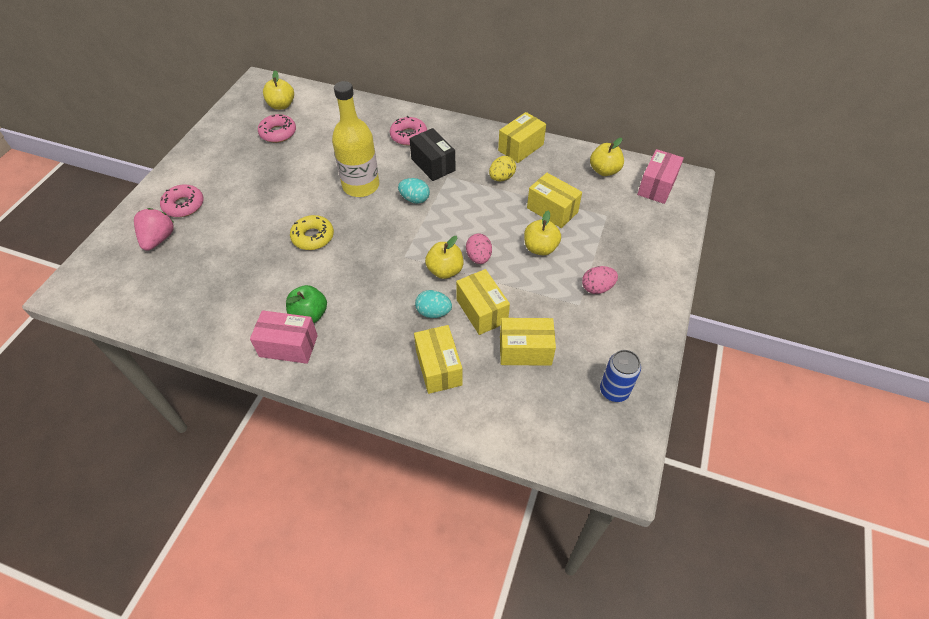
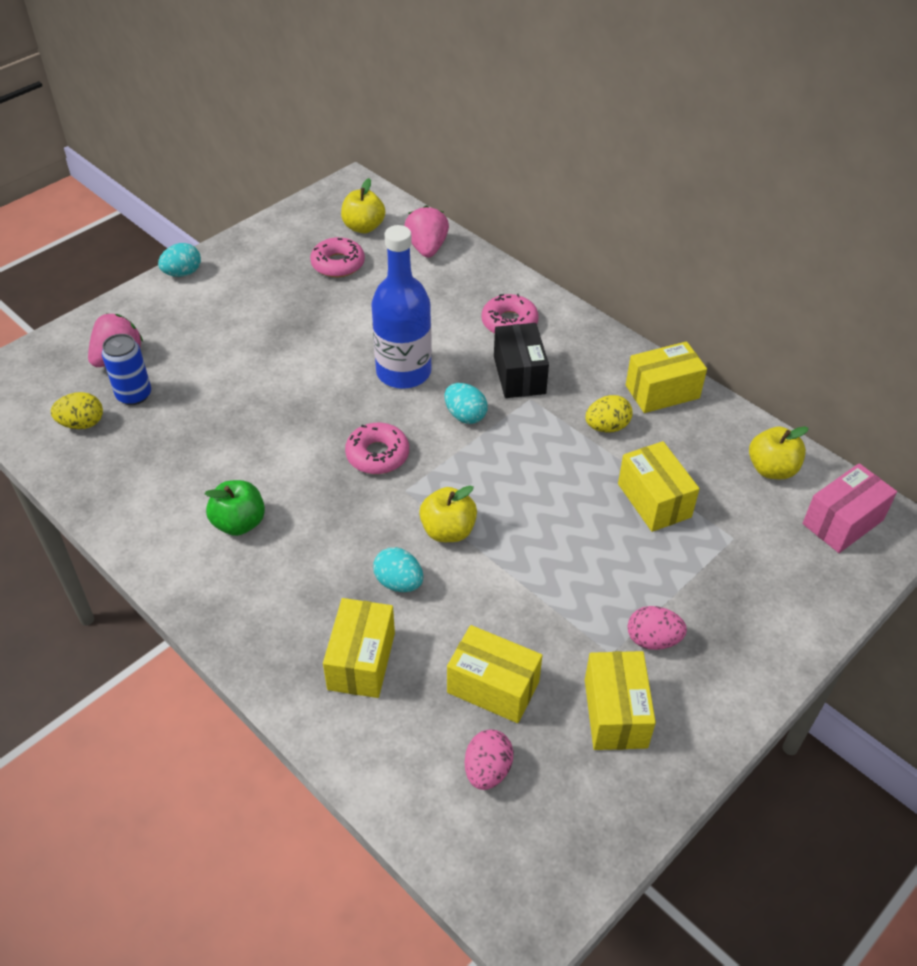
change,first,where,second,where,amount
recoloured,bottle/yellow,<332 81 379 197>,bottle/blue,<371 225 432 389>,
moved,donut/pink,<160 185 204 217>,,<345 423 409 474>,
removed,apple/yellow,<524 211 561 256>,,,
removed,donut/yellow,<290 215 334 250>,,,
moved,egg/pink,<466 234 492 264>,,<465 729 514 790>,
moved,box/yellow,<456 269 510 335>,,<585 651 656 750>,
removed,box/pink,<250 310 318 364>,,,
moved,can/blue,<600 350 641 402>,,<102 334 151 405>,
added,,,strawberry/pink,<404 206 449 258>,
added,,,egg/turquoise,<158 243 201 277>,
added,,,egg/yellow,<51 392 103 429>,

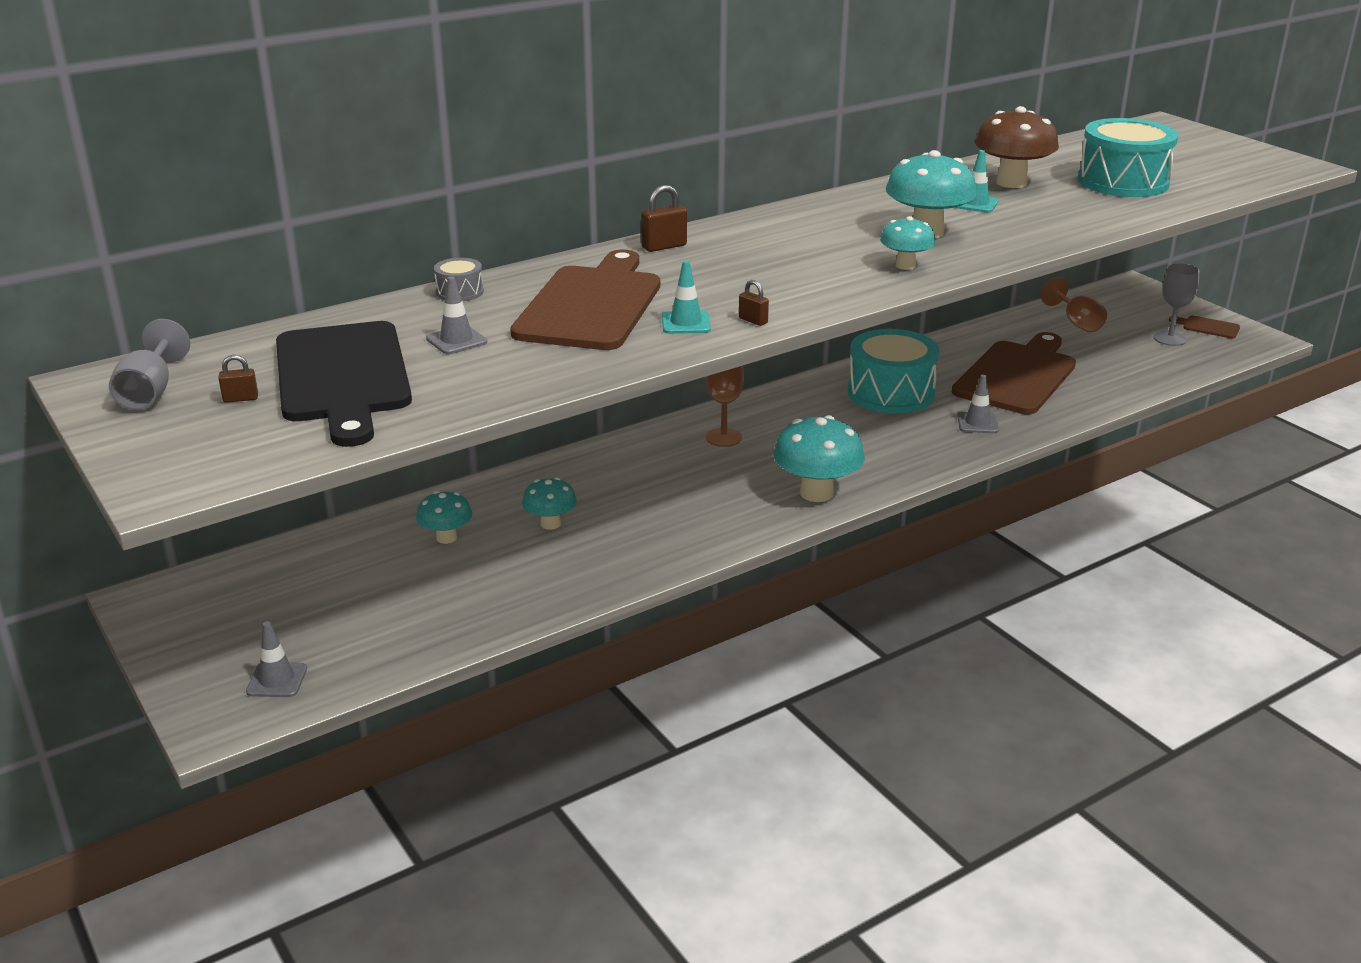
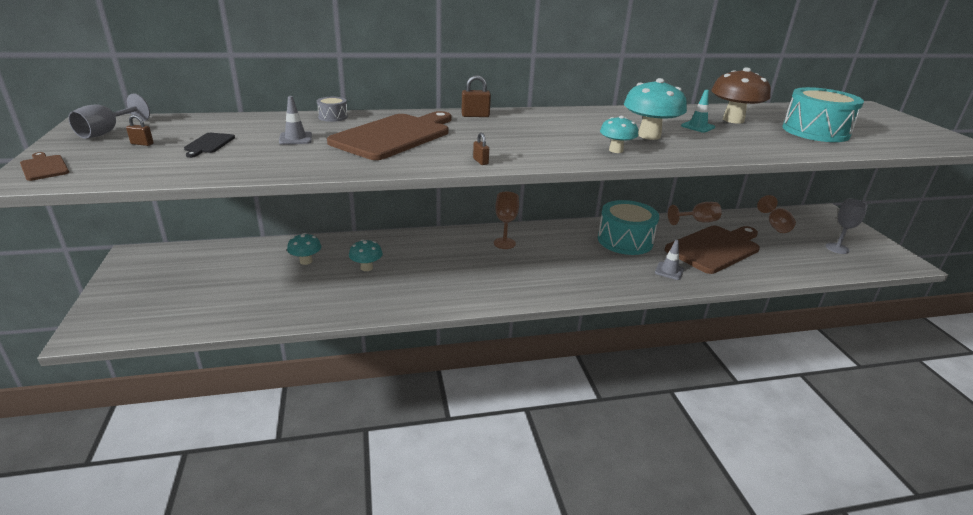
change,first,where,second,where,amount
removed,traffic cone/turquoise,<662 260 711 334>,,,
moved,cutting board/brown,<1169 315 1240 339>,,<20 152 69 181>,
resized,cutting board/black,<276 321 412 447>,,<184 133 235 158>,x0.40
removed,mushroom/turquoise,<773 415 865 502>,,,
removed,traffic cone/grey,<246 621 307 697>,,,
added,,,goblet/brown,<668 202 722 225>,

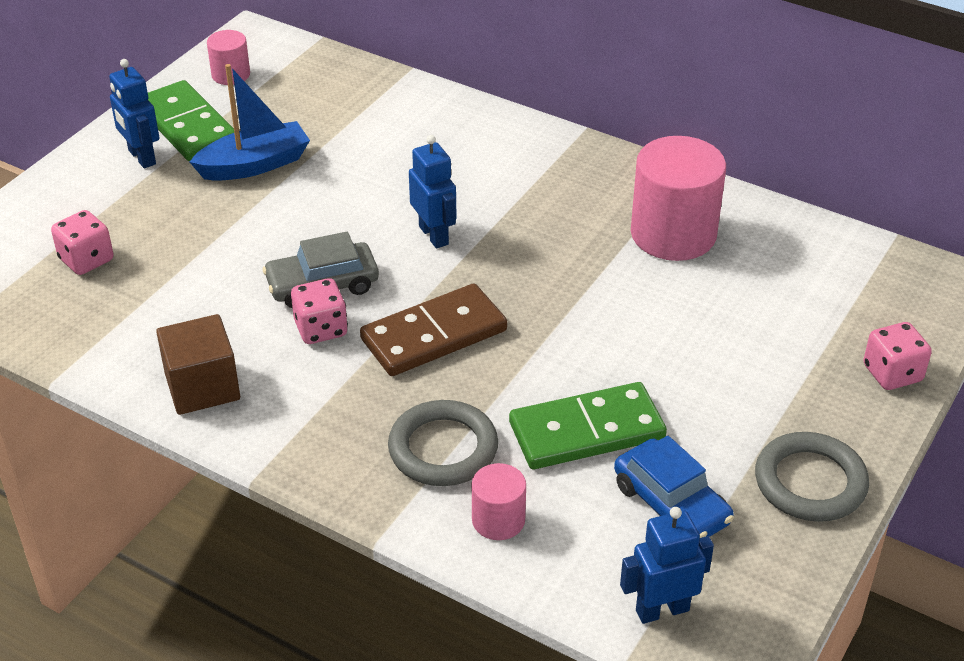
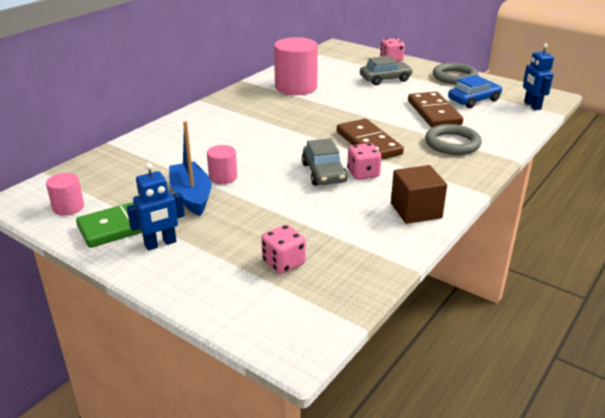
change,first,where,second,where,amount
removed,robot/blue,<409 135 456 248>,,,
recoloured,domino/green,<509 382 667 469>,domino/brown,<408 92 463 128>,
moved,cylinder/pink,<472 463 526 540>,,<207 145 237 184>,
added,,,car/grey,<360 56 413 85>,

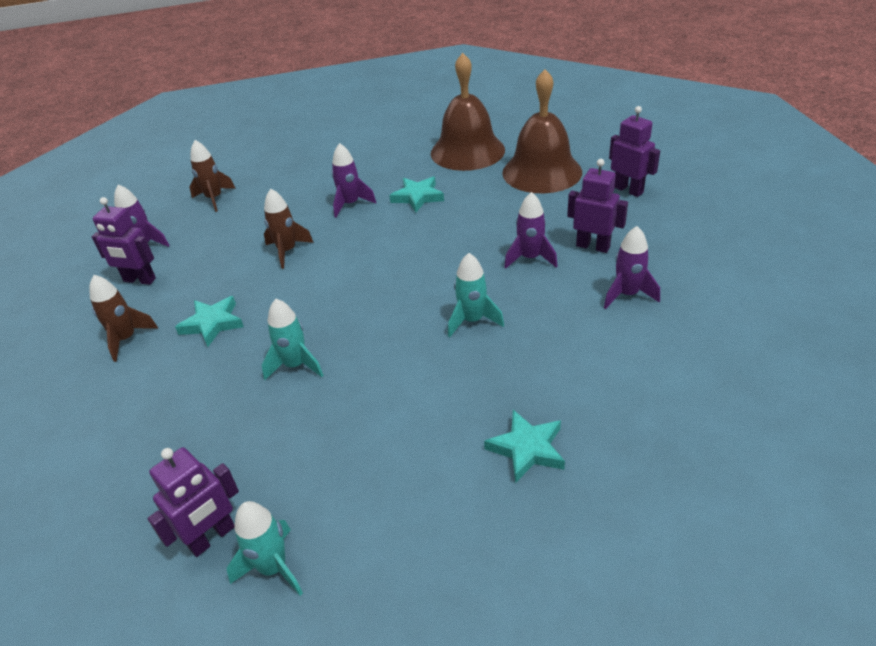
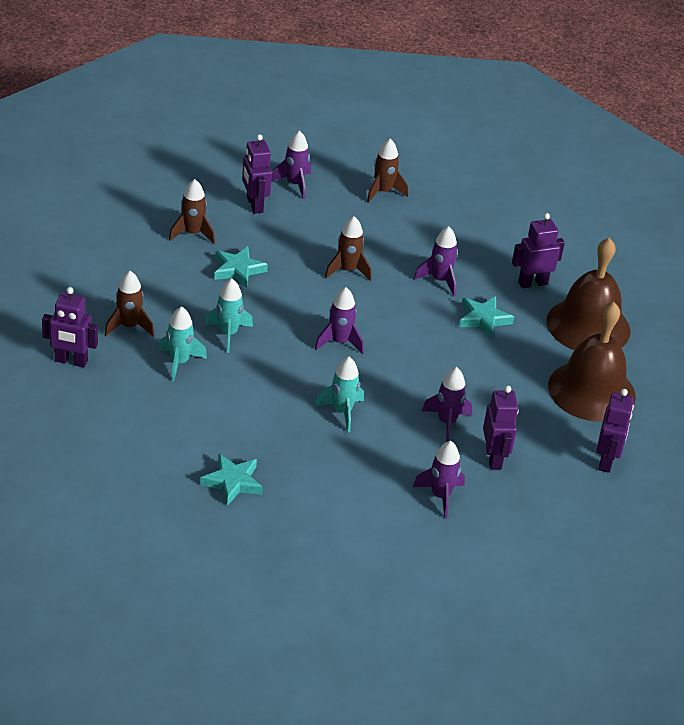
change,first,where,second,where,amount
moved,rocket/turquoise,<227 501 303 596>,,<158 306 207 382>,
added,,,robot/purple,<512 213 565 288>,
added,,,rocket/brown,<105 271 154 336>,
added,,,rocket/purple,<315 287 364 354>,

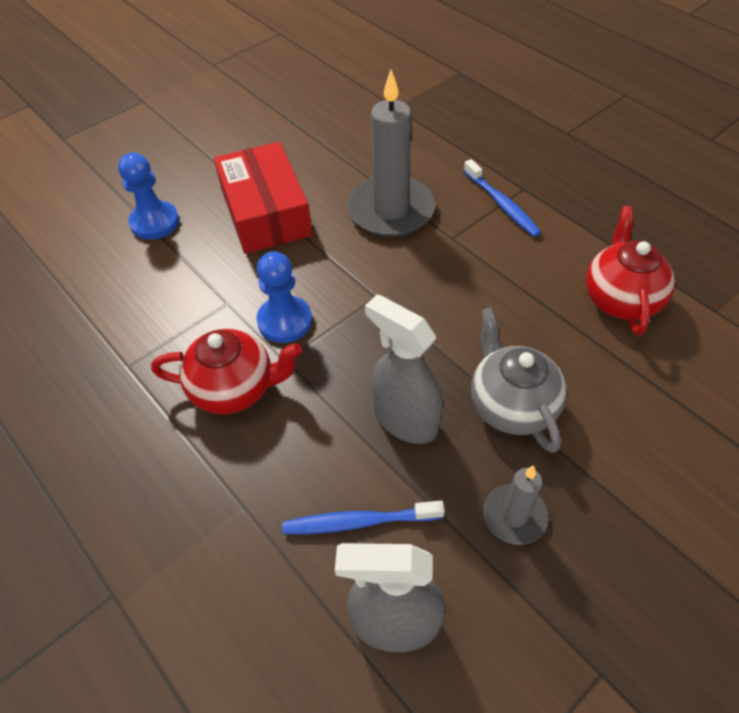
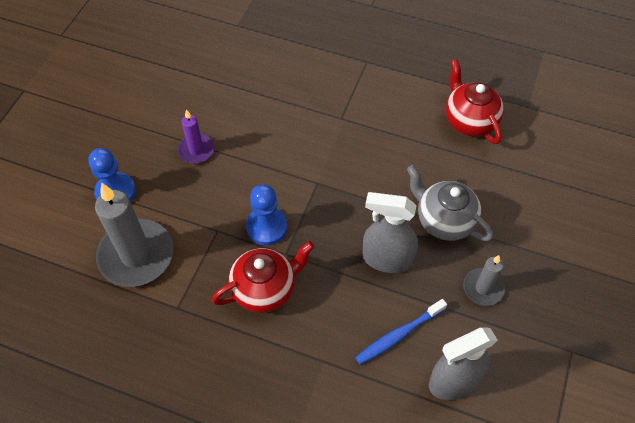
change,first,where,second,where,amount
moved,candle/grey,<347 70 435 237>,,<95 183 173 287>,
replaced,box/red,<214 142 312 254>,candle/purple,<177 109 215 163>,
removed,toothbrush/blue,<464 159 541 237>,,,

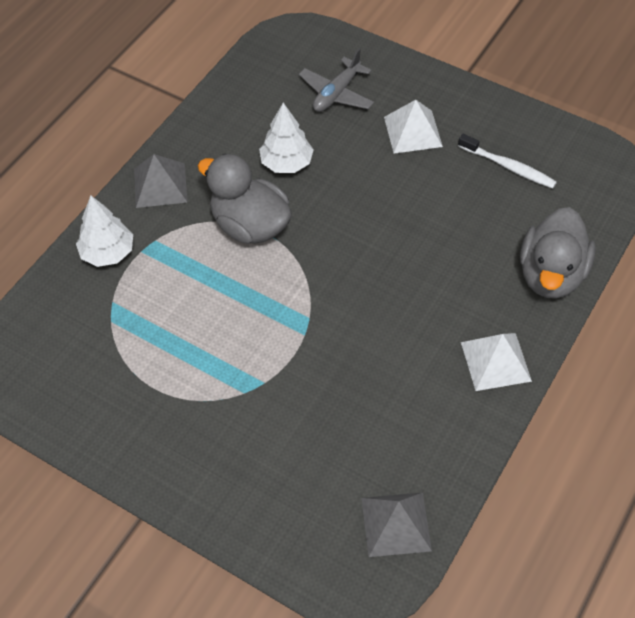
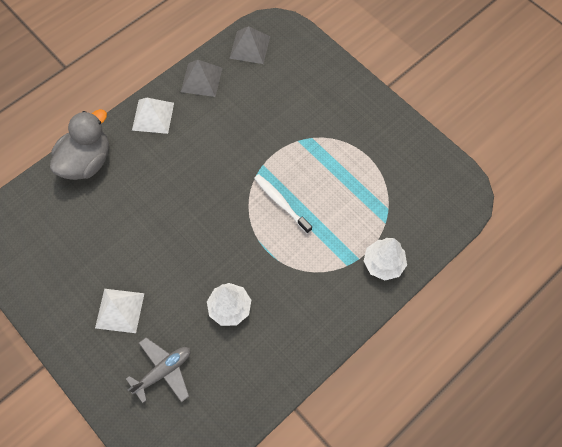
change,first,where,second,where,amount
moved,toothbrush/white,<458 134 557 189>,,<254 174 312 234>,
moved,pyramid/grey,<134 154 188 208>,,<181 60 222 97>,
removed,duck/grey,<198 154 292 244>,,,

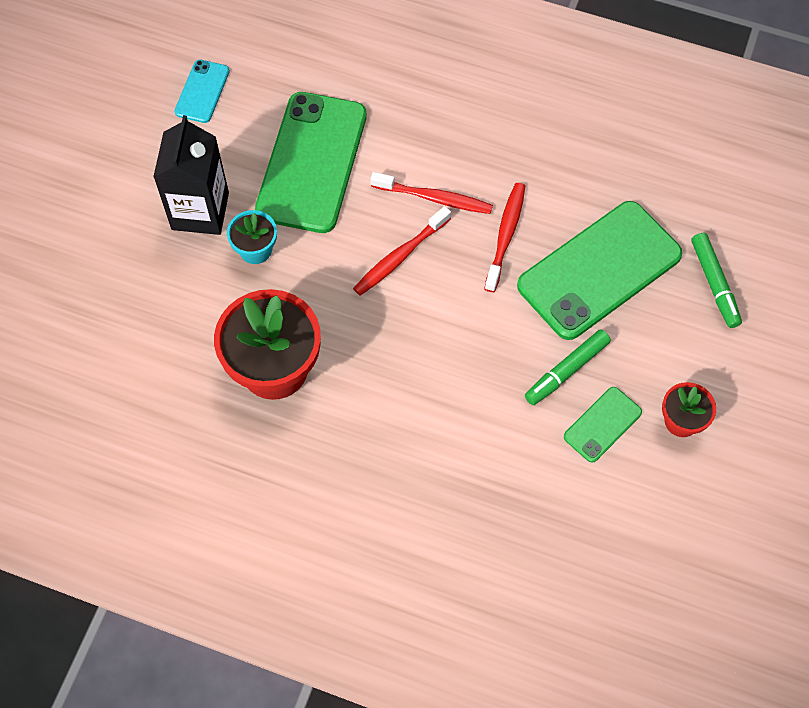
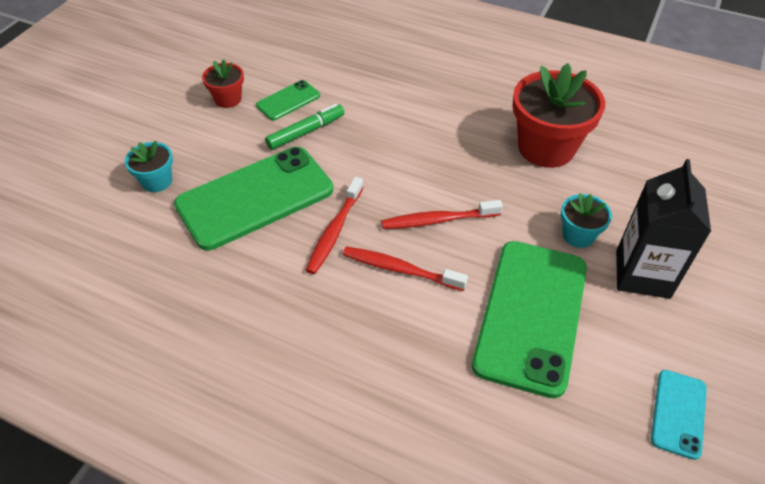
change,first,where,second,where,amount
turned,toothbrush/red,<353 206 451 296>,,<382 200 503 229>,150 degrees counterclockwise
replaced,marker/green,<691 233 742 328>,flower pot/turquoise,<125 141 173 192>,

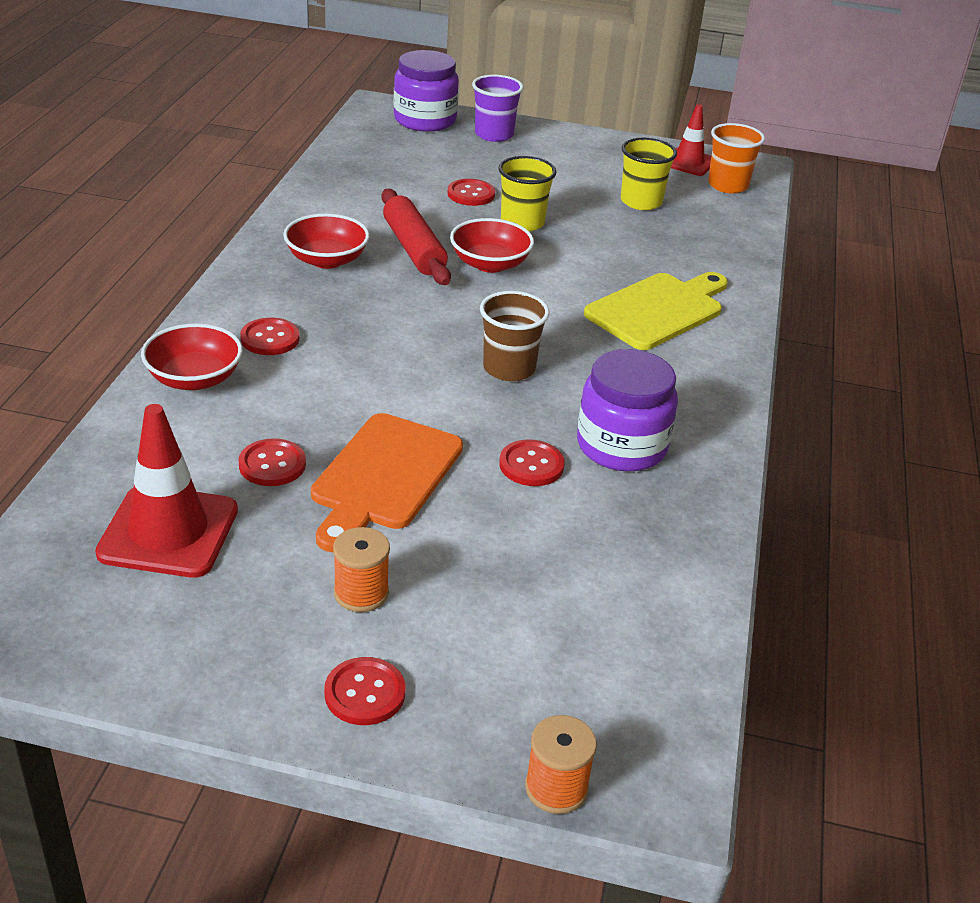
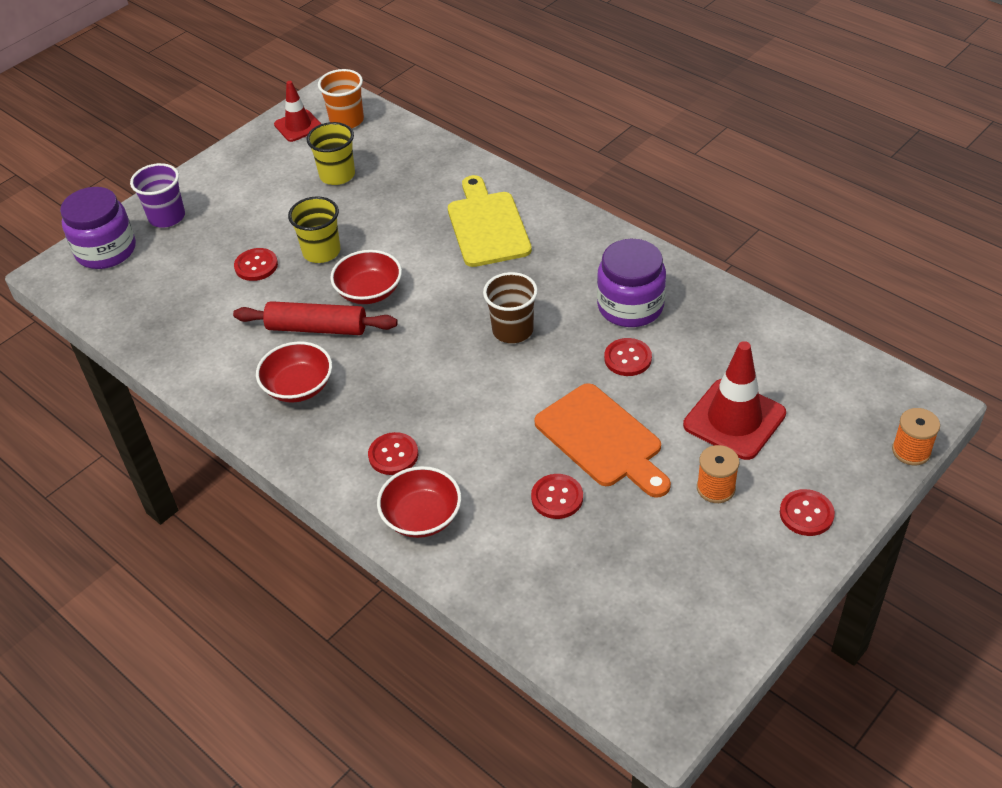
change,first,where,second,where,amount
moved,traffic cone/red,<95 404 238 578>,,<683 341 786 460>,

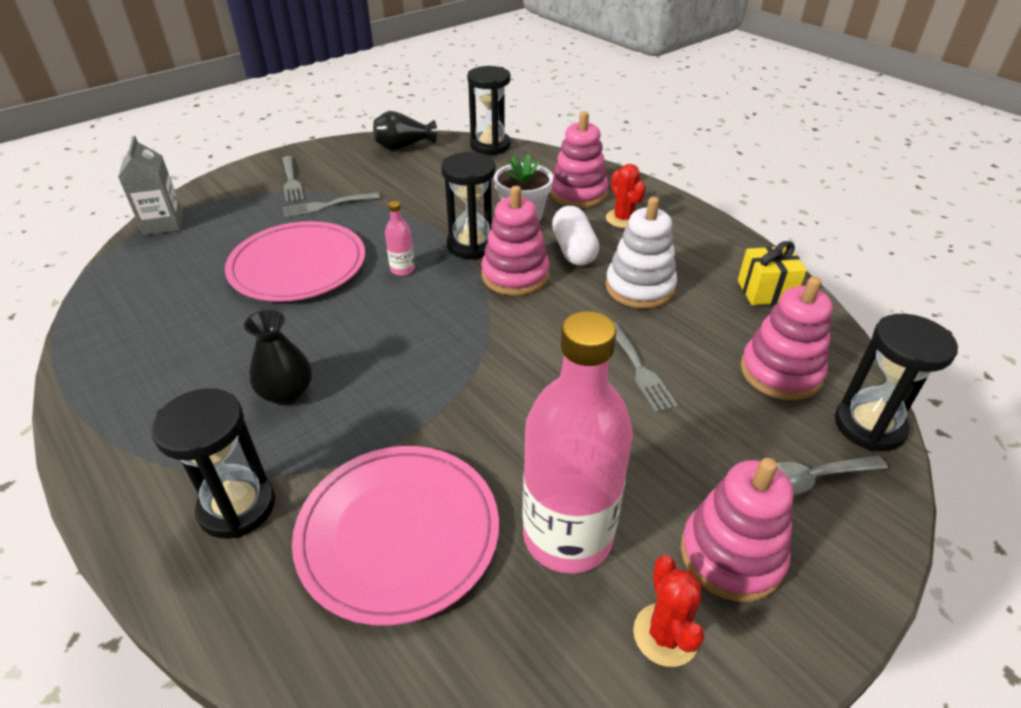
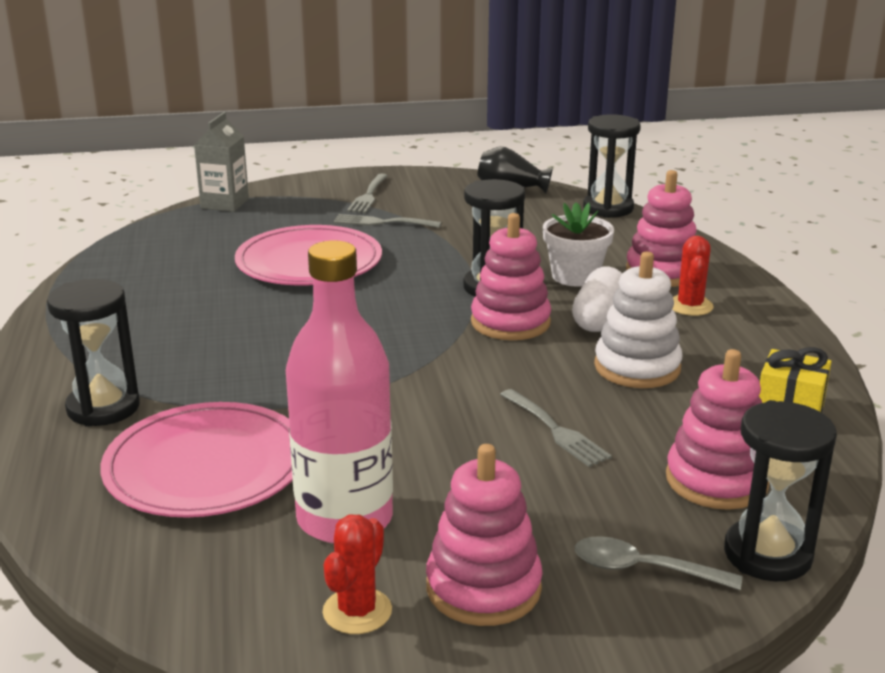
change,first,where,second,where,amount
removed,bottle/pink,<385 201 415 276>,,,
removed,vase/black,<244 310 312 405>,,,
turned,fork/grey,<613 322 679 413>,,<500 389 612 467>,45 degrees counterclockwise

